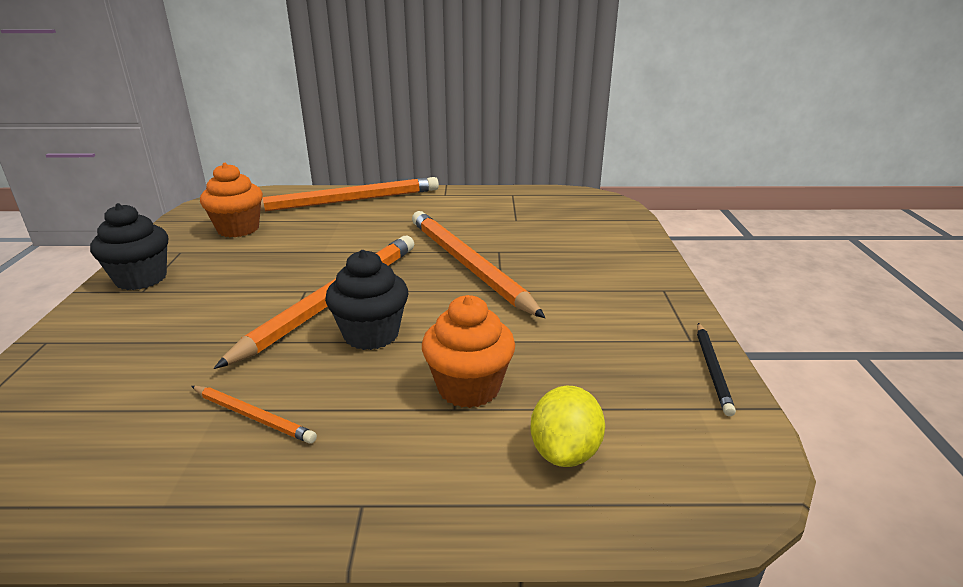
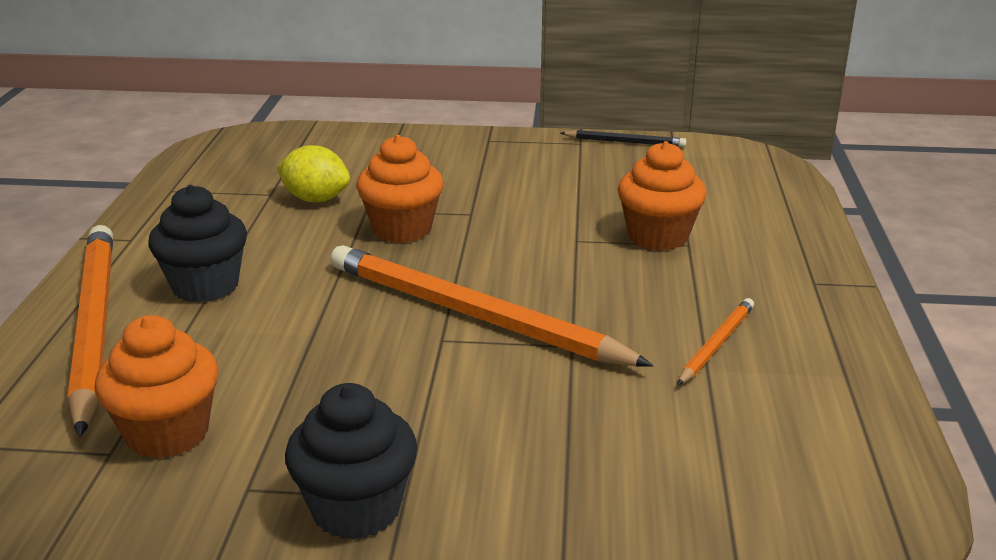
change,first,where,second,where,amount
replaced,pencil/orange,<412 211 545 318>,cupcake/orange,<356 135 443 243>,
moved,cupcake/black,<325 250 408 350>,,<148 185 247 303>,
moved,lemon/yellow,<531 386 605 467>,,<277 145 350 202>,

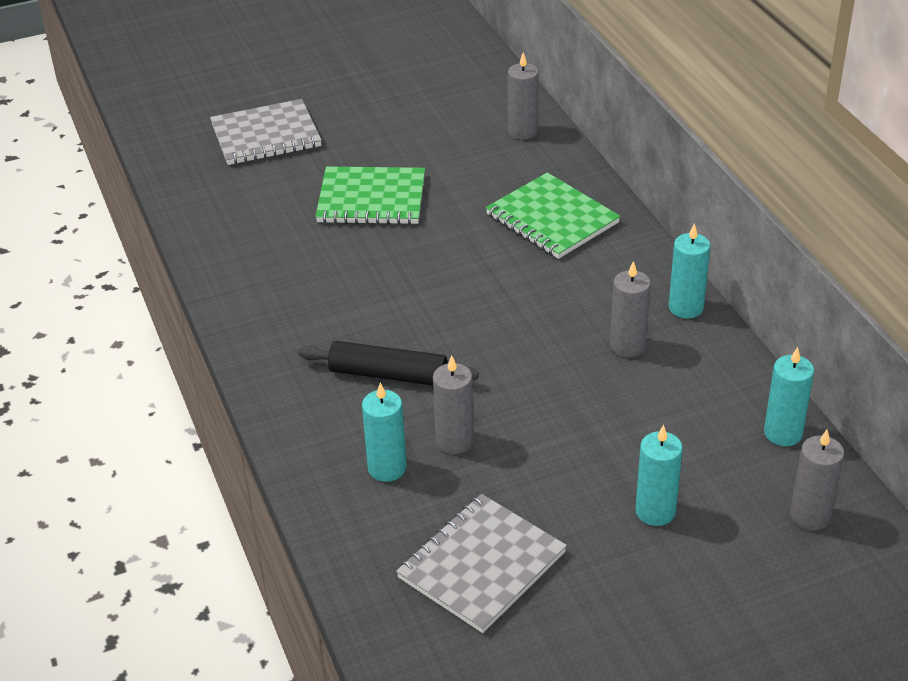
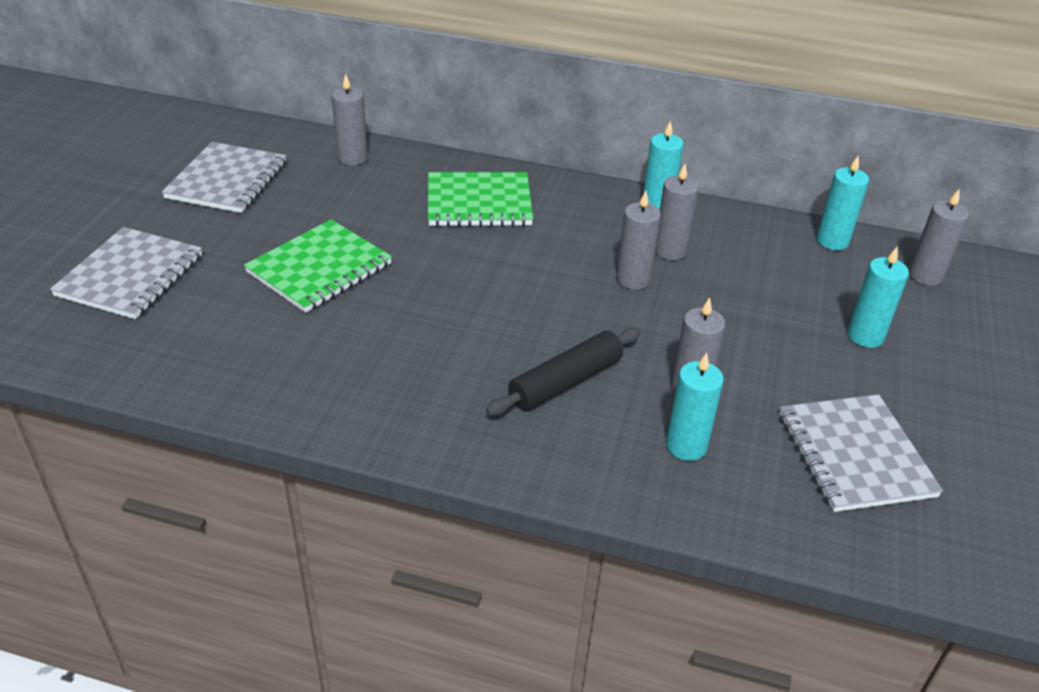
change,first,where,second,where,amount
added,,,notebook/grey,<162 142 286 213>,
added,,,candle/grey,<616 191 661 290>,

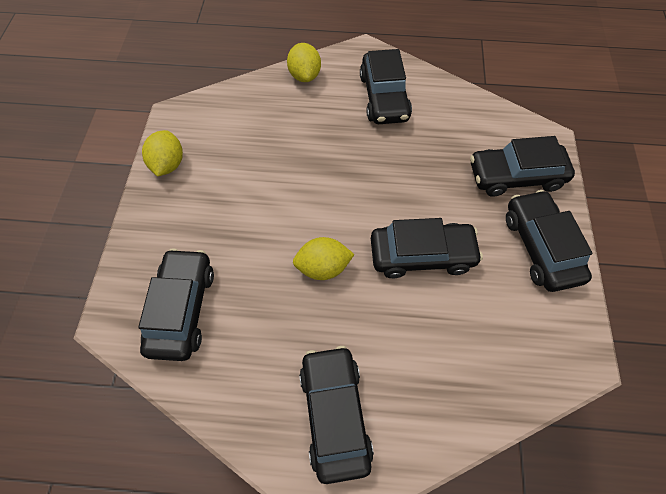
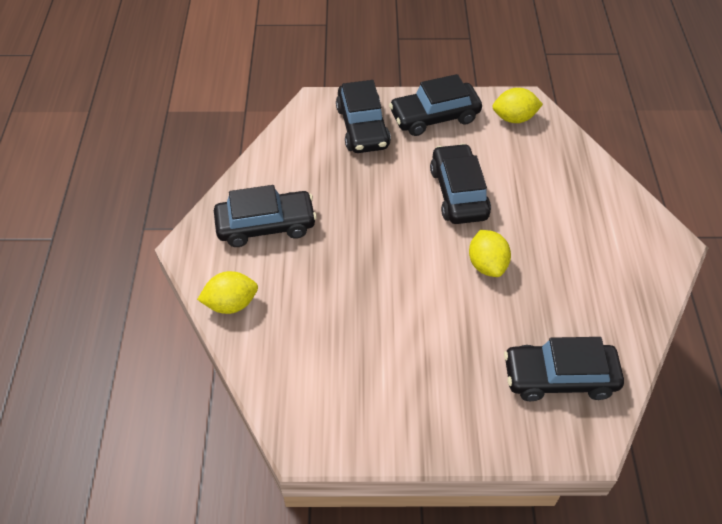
change,first,where,second,where,amount
moved,lemon/yellow,<142 130 183 177>,,<492 88 543 123>,
removed,car/black,<299 346 374 484>,,,

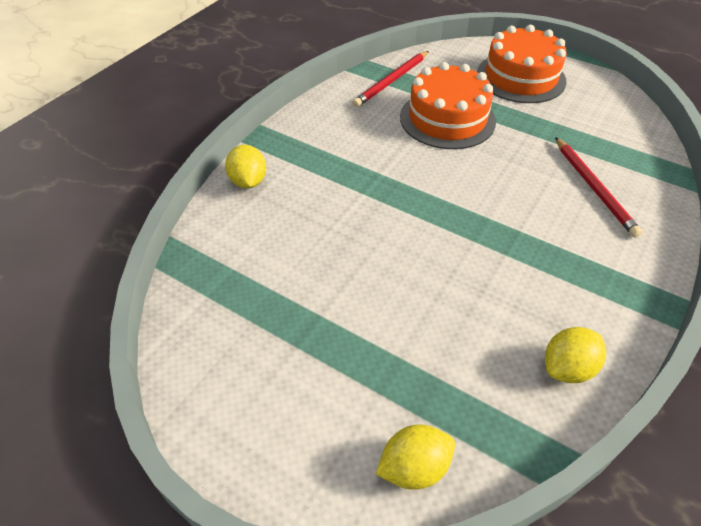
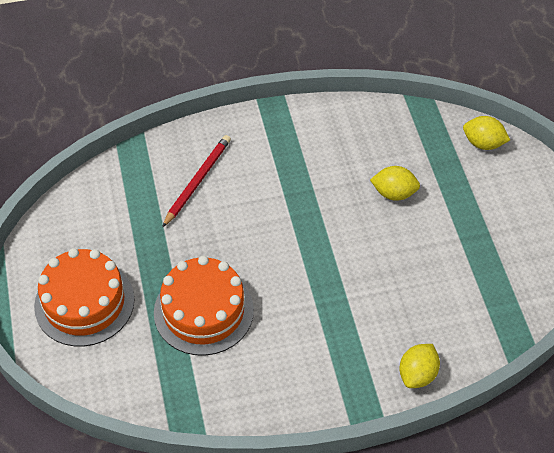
change,first,where,second,where,amount
removed,pencil/red,<352 51 429 107>,,,
moved,lemon/yellow,<545 327 606 383>,,<370 166 420 201>,

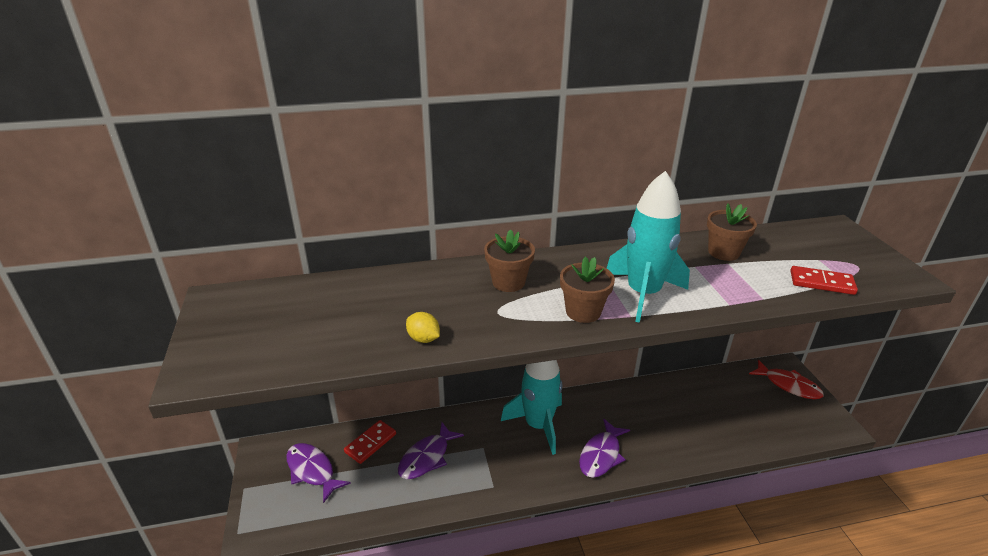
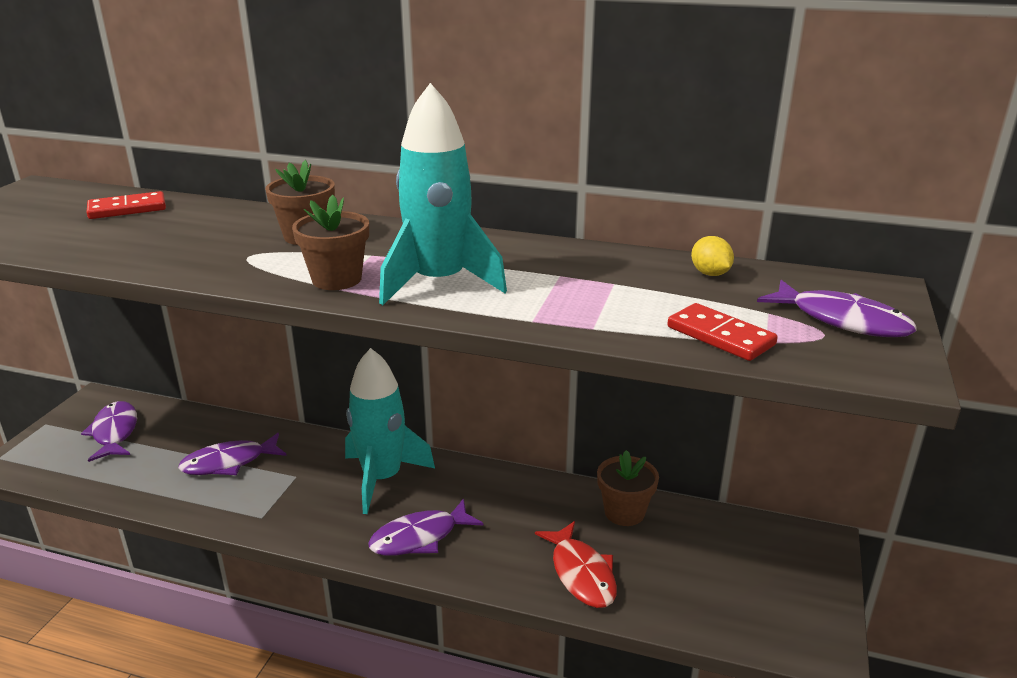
change,first,where,second,where,amount
moved,flower pot/brown,<707 203 757 261>,,<597 450 659 526>,
moved,lemon/yellow,<406 312 440 343>,,<691 236 734 276>,
moved,fish/red,<749 360 824 399>,,<535 521 617 608>,
moved,domino/red,<344 420 396 464>,,<86 191 166 219>,
added,,,fish/purple,<757 280 916 337>,

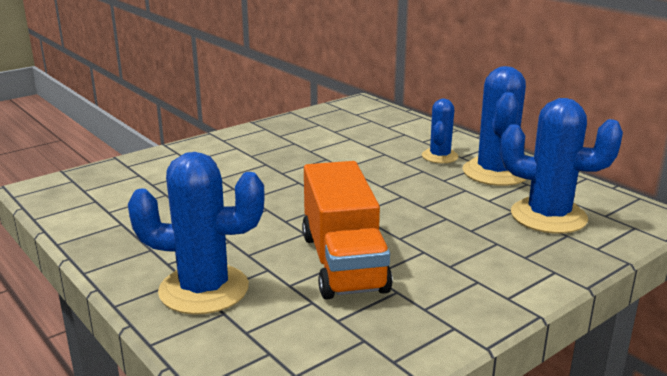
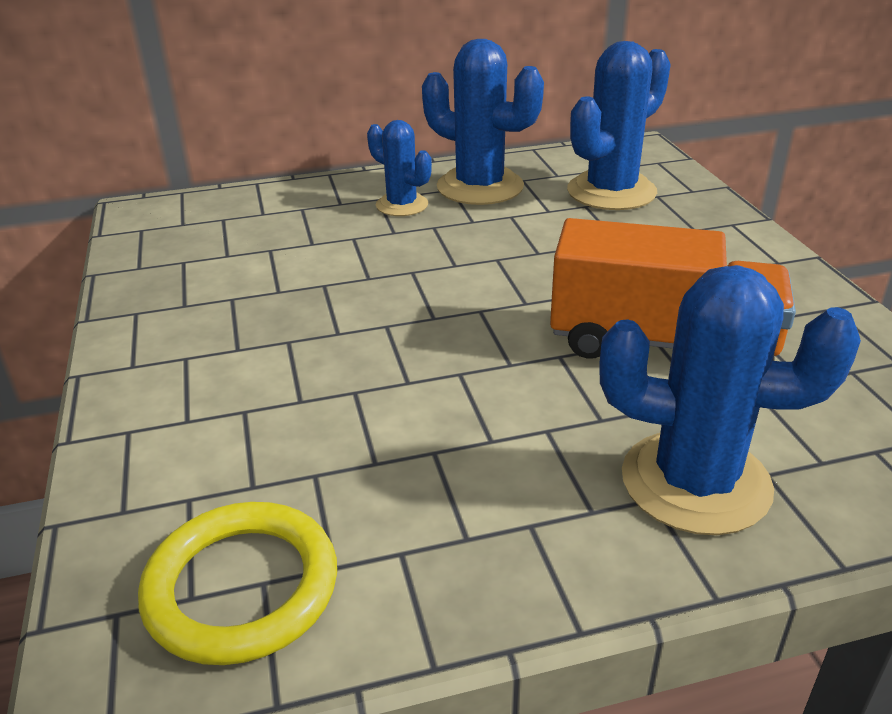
change,first,where,second,where,amount
turned,cactus/blue,<128 152 265 315>,,<599 265 861 535>,75 degrees clockwise
added,,,ring/yellow,<138 502 337 665>,

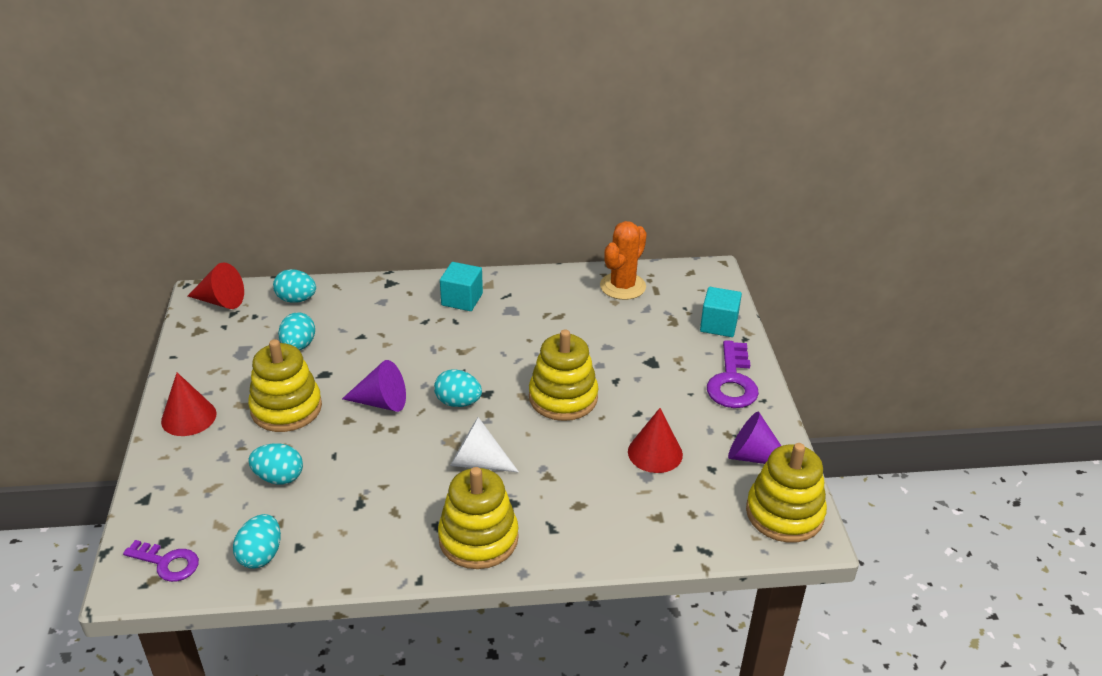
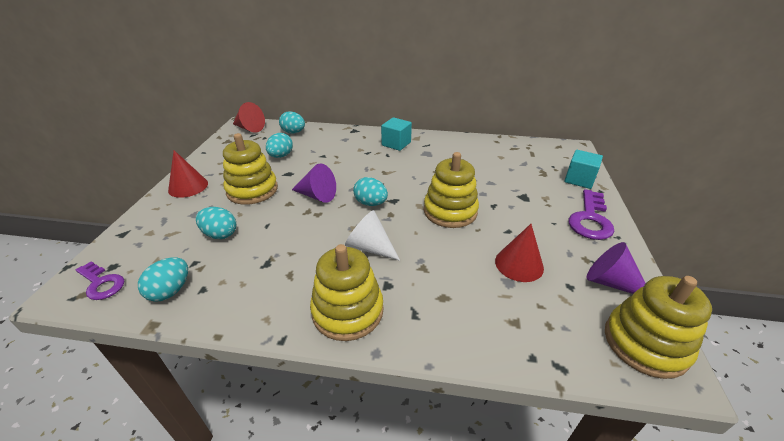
change,first,where,second,where,amount
removed,cactus/orange,<600 221 647 300>,,,

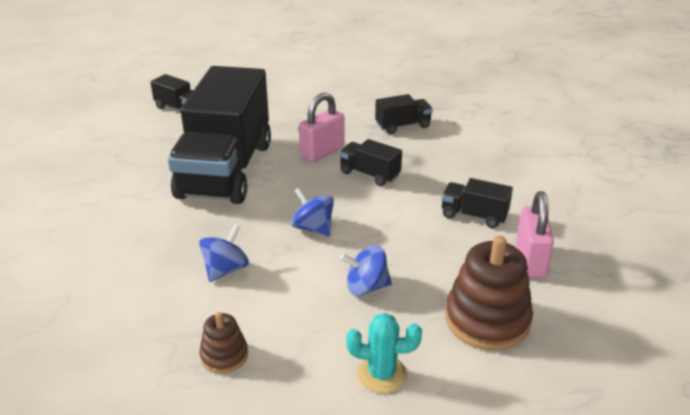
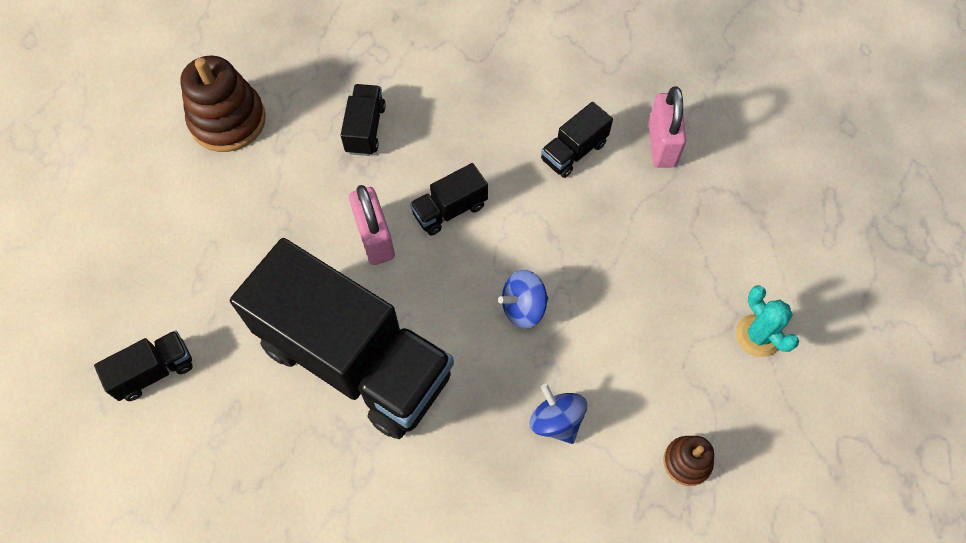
change,first,where,second,where,amount
turned,padlock/pink,<516 191 554 278>,,<648 87 686 167>,60 degrees clockwise
moved,stacking toy/brown,<445 236 533 351>,,<180 56 266 152>,
removed,spinning top/blue,<340 245 392 296>,,,
turned,cactus/turquoise,<346 313 422 393>,,<736 285 799 357>,60 degrees counterclockwise

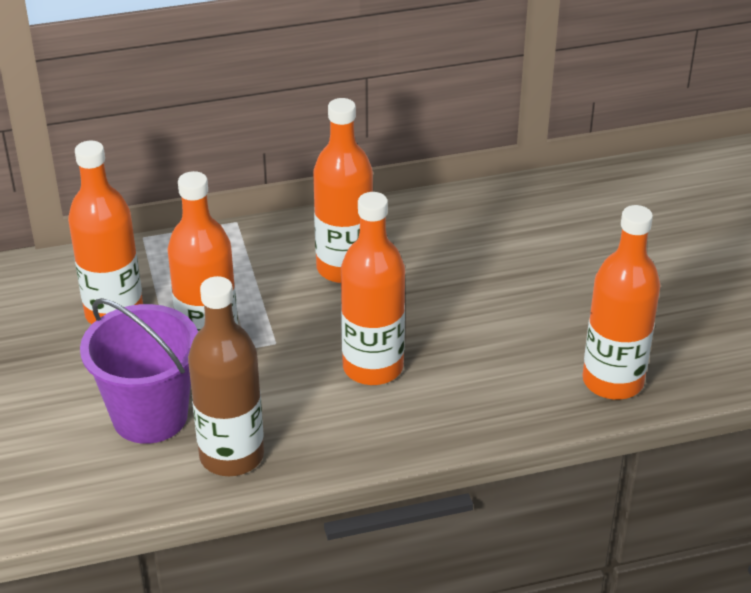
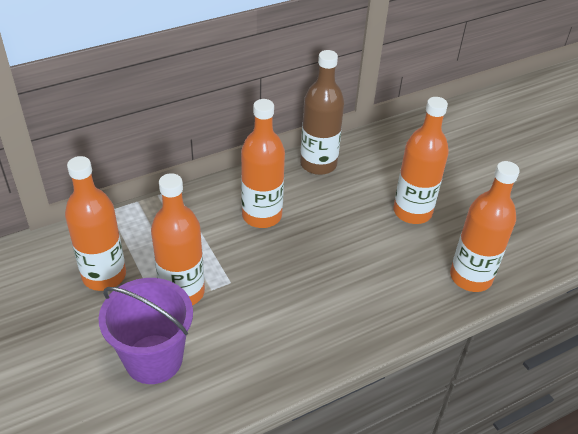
change,first,where,second,where,amount
moved,bottle/orange,<341 192 405 385>,,<393 97 449 224>,
moved,bottle/brown,<188 276 264 476>,,<300 50 344 175>,

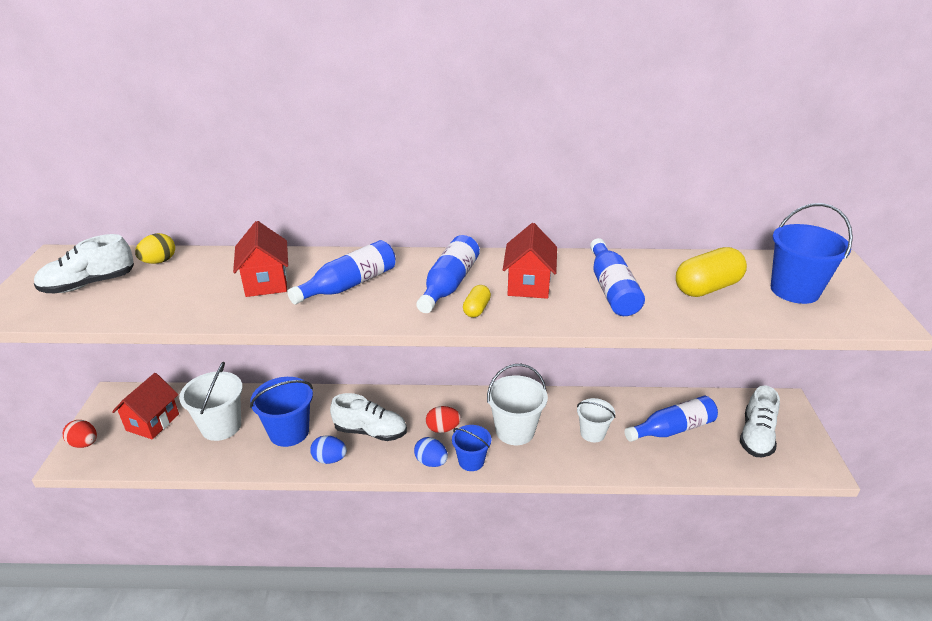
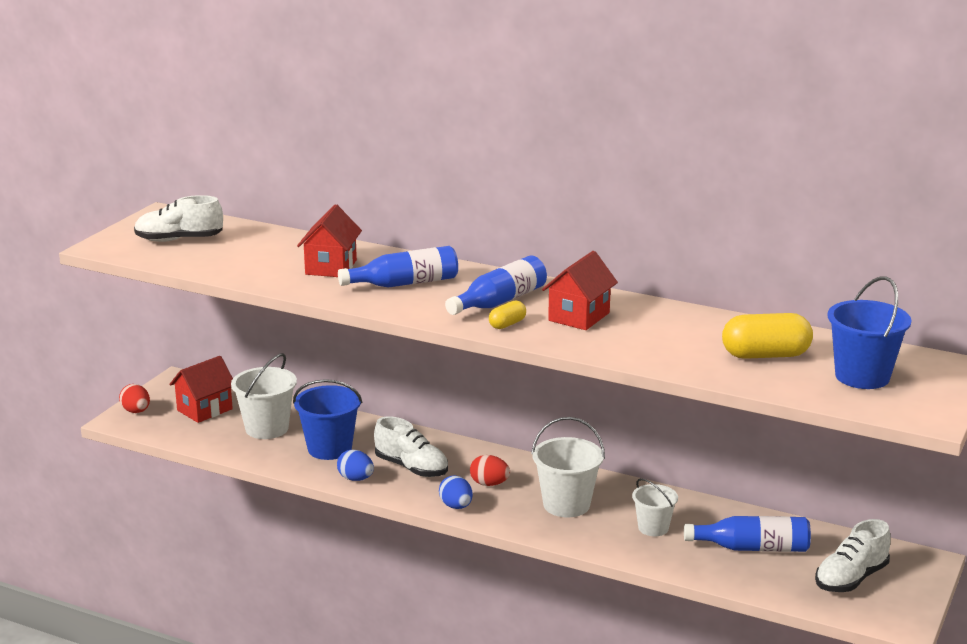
change,first,where,second,where,amount
removed,egg/yellow,<135 233 175 264>,,,
removed,bottle/blue,<590 238 645 316>,,,
removed,bucket/blue,<452 425 491 471>,,,

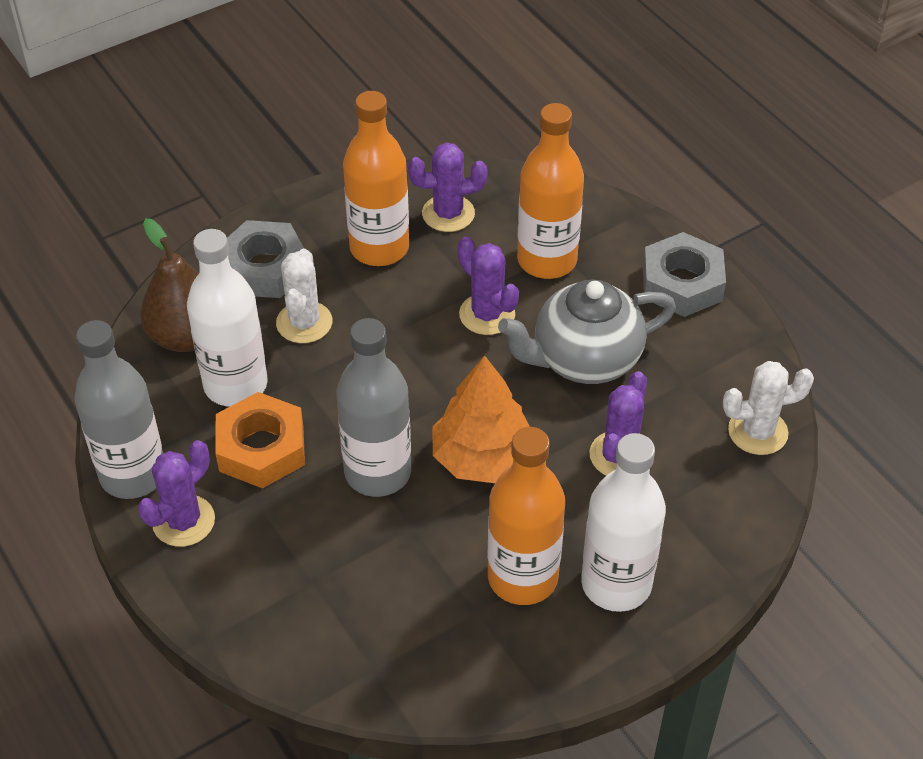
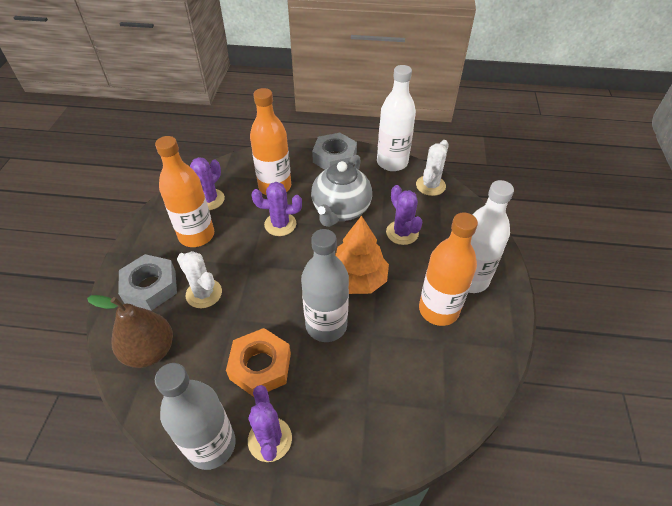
change,first,where,second,where,amount
moved,bottle/white,<187 229 268 407>,,<377 65 416 171>,

